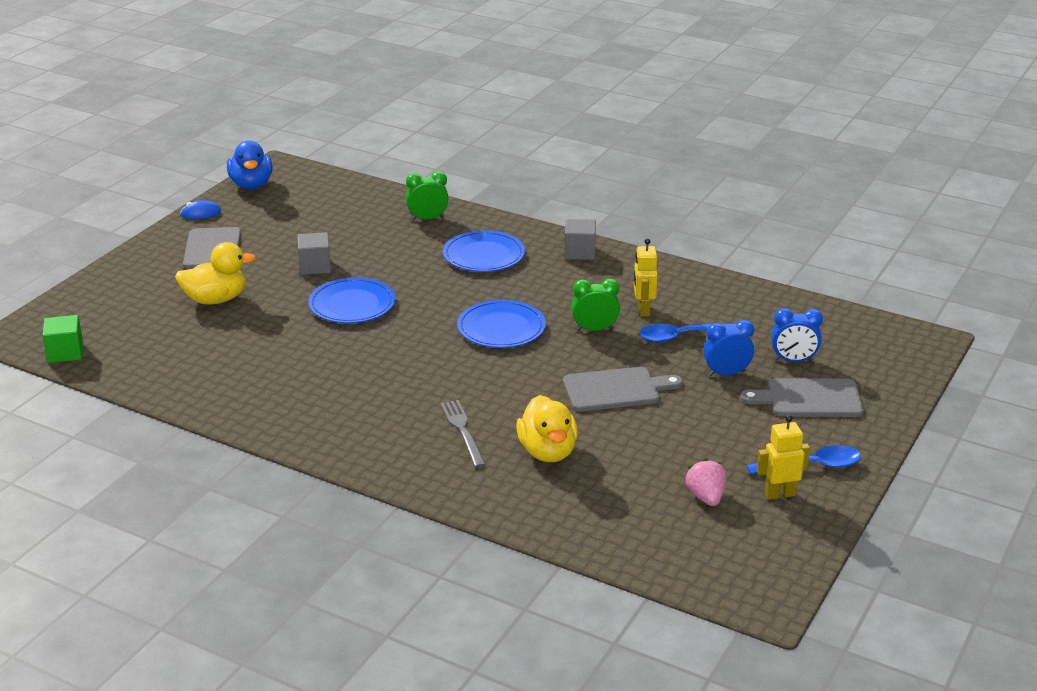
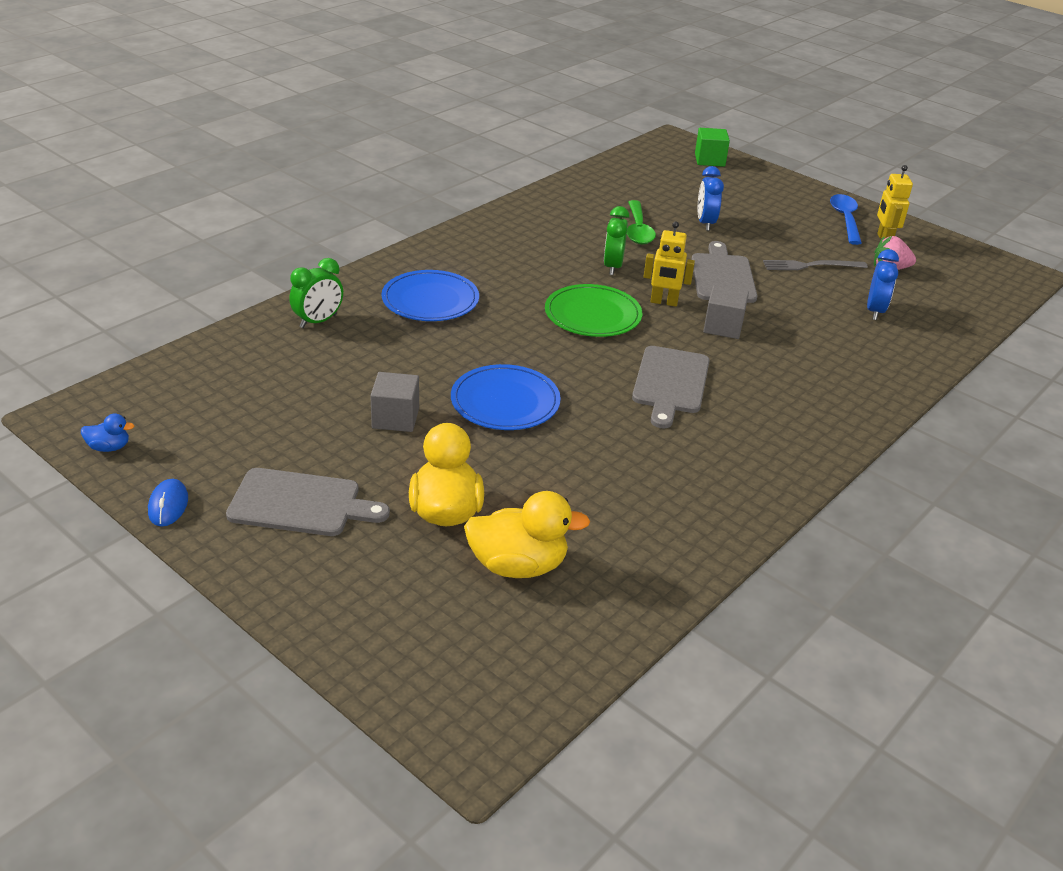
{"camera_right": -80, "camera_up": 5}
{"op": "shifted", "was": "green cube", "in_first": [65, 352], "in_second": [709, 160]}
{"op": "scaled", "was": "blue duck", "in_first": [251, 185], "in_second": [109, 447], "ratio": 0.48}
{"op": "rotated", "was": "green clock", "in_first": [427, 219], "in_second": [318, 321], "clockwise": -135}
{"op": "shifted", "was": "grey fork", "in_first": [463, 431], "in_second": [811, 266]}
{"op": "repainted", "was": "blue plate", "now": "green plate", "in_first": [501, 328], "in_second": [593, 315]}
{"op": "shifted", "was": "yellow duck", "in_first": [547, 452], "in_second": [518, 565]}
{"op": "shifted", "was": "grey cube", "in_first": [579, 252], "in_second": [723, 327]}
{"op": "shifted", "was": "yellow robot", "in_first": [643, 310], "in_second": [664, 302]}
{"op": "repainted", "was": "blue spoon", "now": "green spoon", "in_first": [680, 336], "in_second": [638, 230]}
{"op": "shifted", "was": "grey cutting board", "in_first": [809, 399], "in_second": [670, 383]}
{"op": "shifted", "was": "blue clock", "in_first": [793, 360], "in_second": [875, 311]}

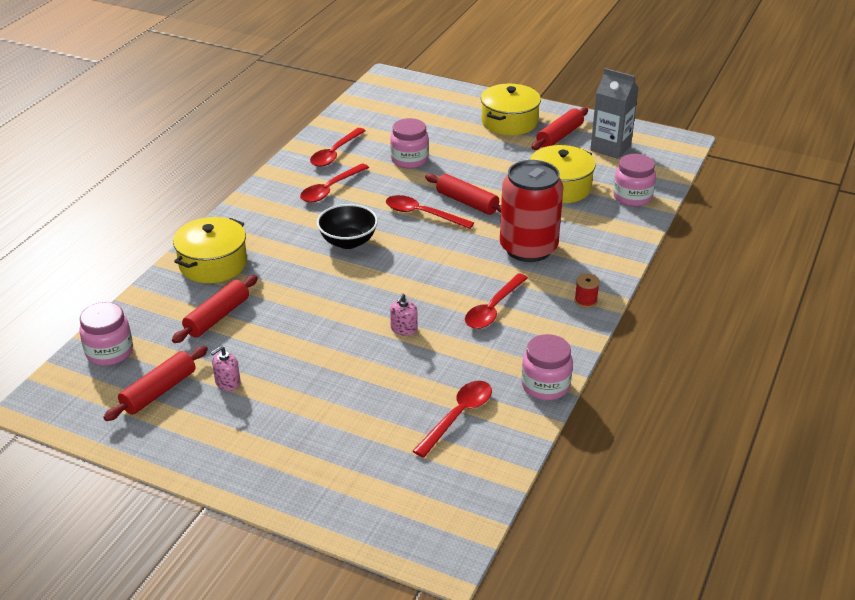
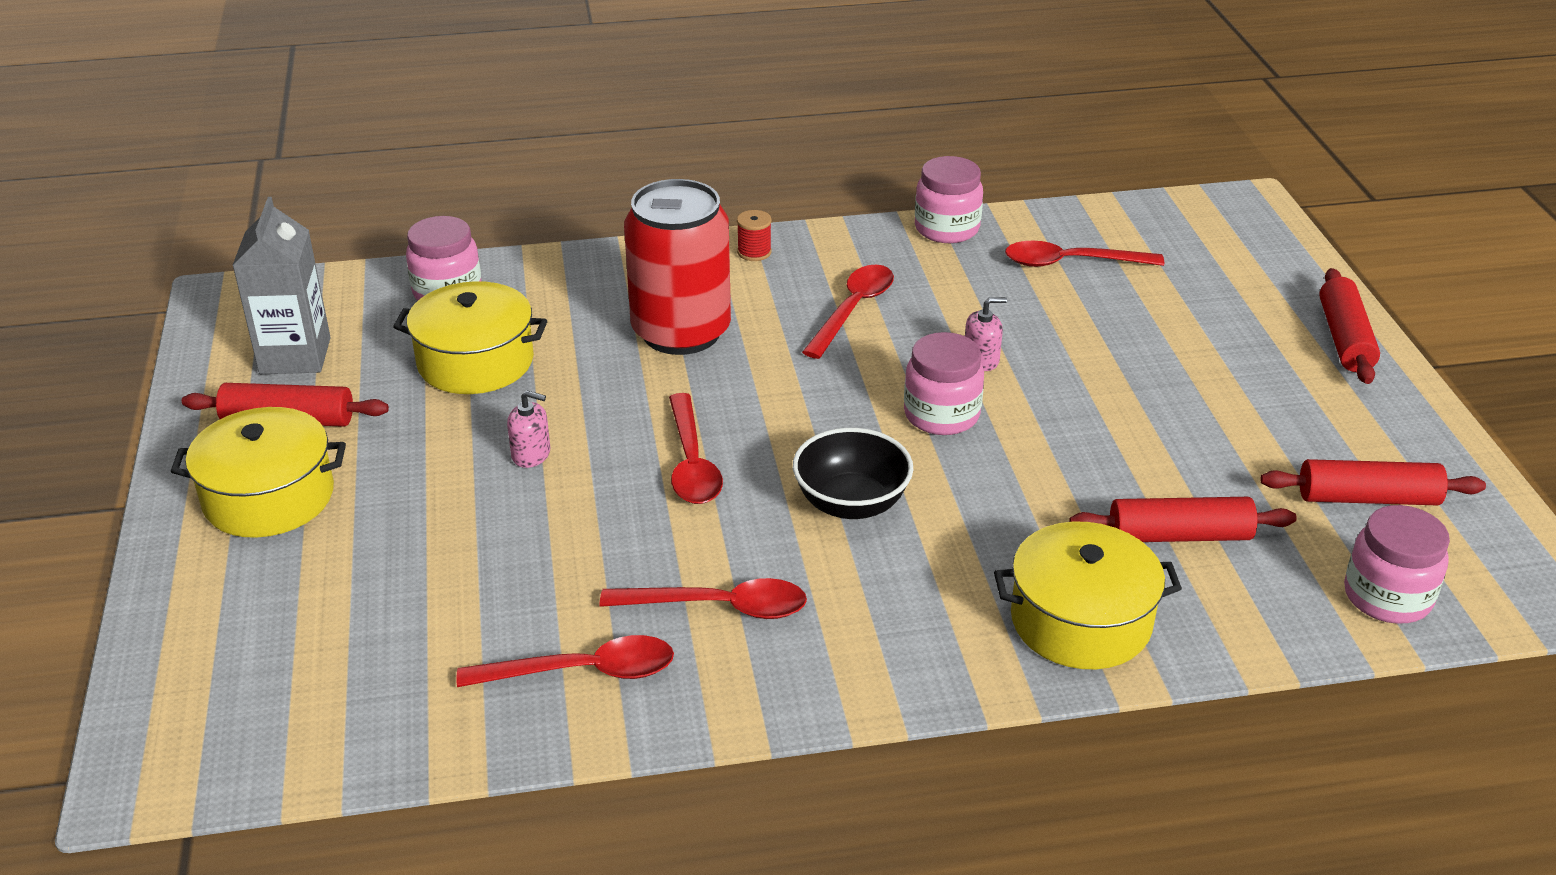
{"camera_right": -125, "camera_up": 0}
{"op": "shifted", "was": "pink soap dispenser", "in_first": [227, 382], "in_second": [531, 454]}
{"op": "shifted", "was": "pink jar", "in_first": [409, 160], "in_second": [941, 415]}
{"op": "shifted", "was": "red rolling pin", "in_first": [467, 202], "in_second": [1345, 339]}
{"op": "rotated", "was": "red spoon", "in_first": [493, 309], "in_second": [853, 310], "clockwise": -60}

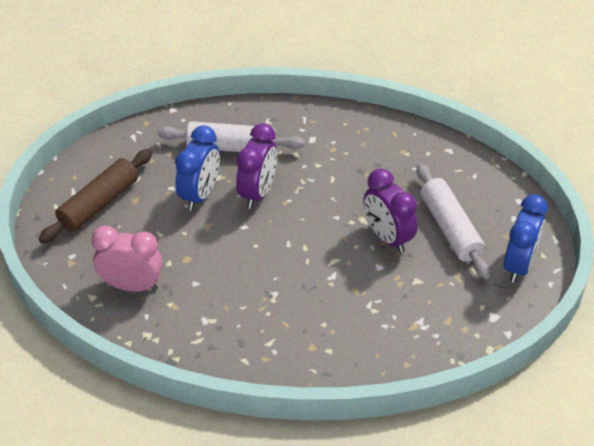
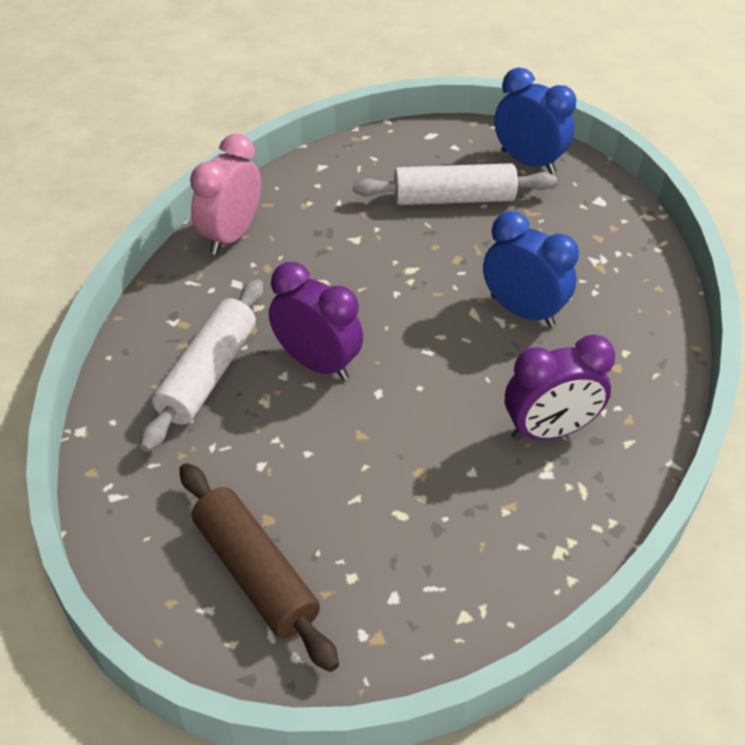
{"camera_right": -75, "camera_up": 0}
{"op": "shifted", "was": "pink clock", "in_first": [132, 285], "in_second": [231, 236]}
{"op": "shifted", "was": "blue clock", "in_first": [200, 194], "in_second": [522, 311]}
{"op": "shifted", "was": "purple clock", "in_first": [387, 237], "in_second": [549, 430]}

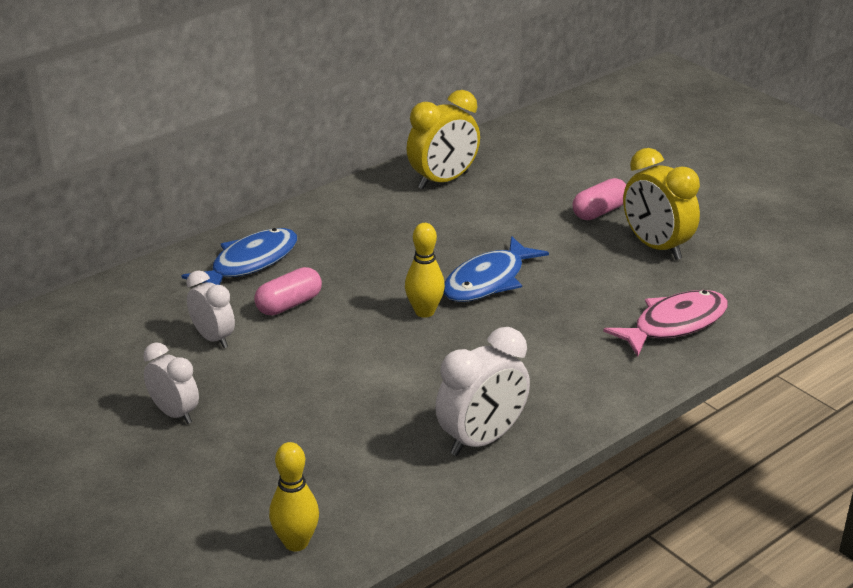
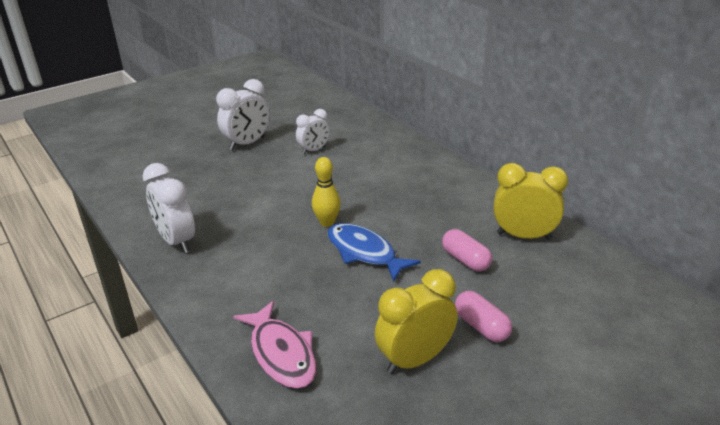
{"camera_right": 95, "camera_up": 0}
{"op": "scaled", "was": "white clock", "in_first": [175, 413], "in_second": [247, 143], "ratio": 1.55}
{"op": "gone", "was": "blue fish", "in_first": [249, 263]}
{"op": "shifted", "was": "pink capsule", "in_first": [289, 304], "in_second": [465, 260]}
{"op": "gone", "was": "yellow bowling pin", "in_first": [296, 543]}
{"op": "rotated", "was": "yellow clock", "in_first": [443, 181], "in_second": [523, 236], "clockwise": 135}

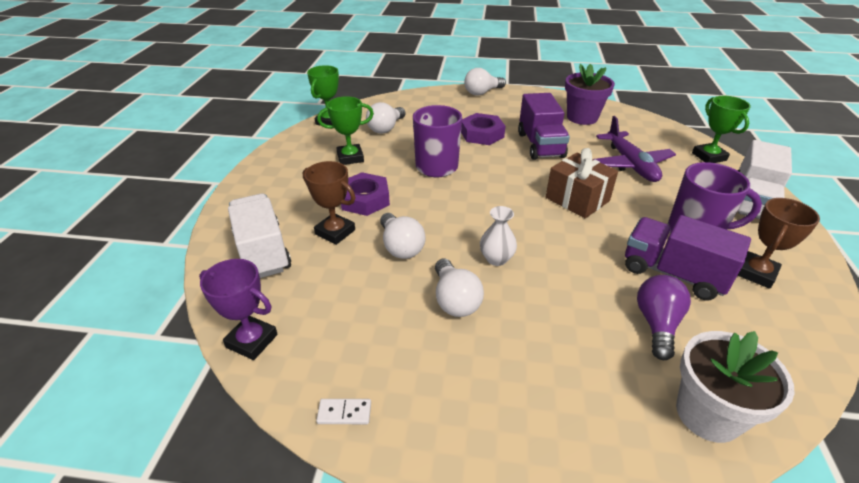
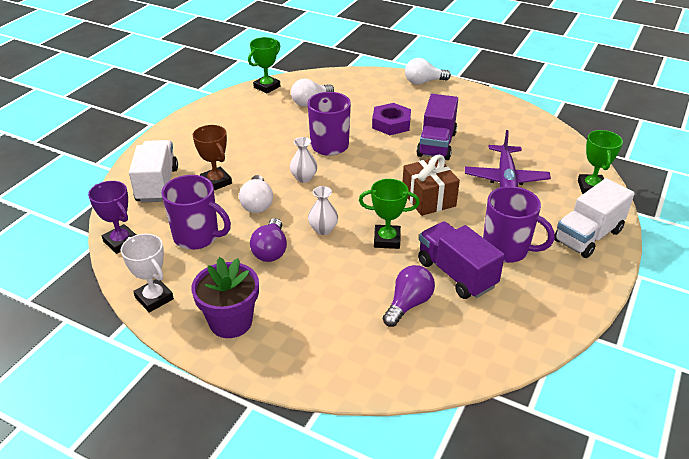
{"camera_right": 20, "camera_up": 0}
{"op": "swapped", "was": "white domino", "now": "white trophy", "in_first": [344, 413], "in_second": [154, 298]}
{"op": "shifted", "was": "green trophy", "in_first": [350, 158], "in_second": [387, 240]}
{"op": "gone", "was": "purple nut", "in_first": [364, 199]}
{"op": "repainted", "was": "white light bulb", "now": "purple light bulb", "in_first": [455, 300], "in_second": [271, 250]}
{"op": "shifted", "was": "purple flower pot", "in_first": [582, 117], "in_second": [231, 322]}
{"op": "gone", "was": "white flower pot", "in_first": [708, 414]}
{"op": "gone", "was": "brown trophy", "in_first": [756, 273]}
{"op": "new", "now": "purple mug", "in_second": [197, 237]}
{"op": "new", "now": "white vase", "in_second": [304, 178]}

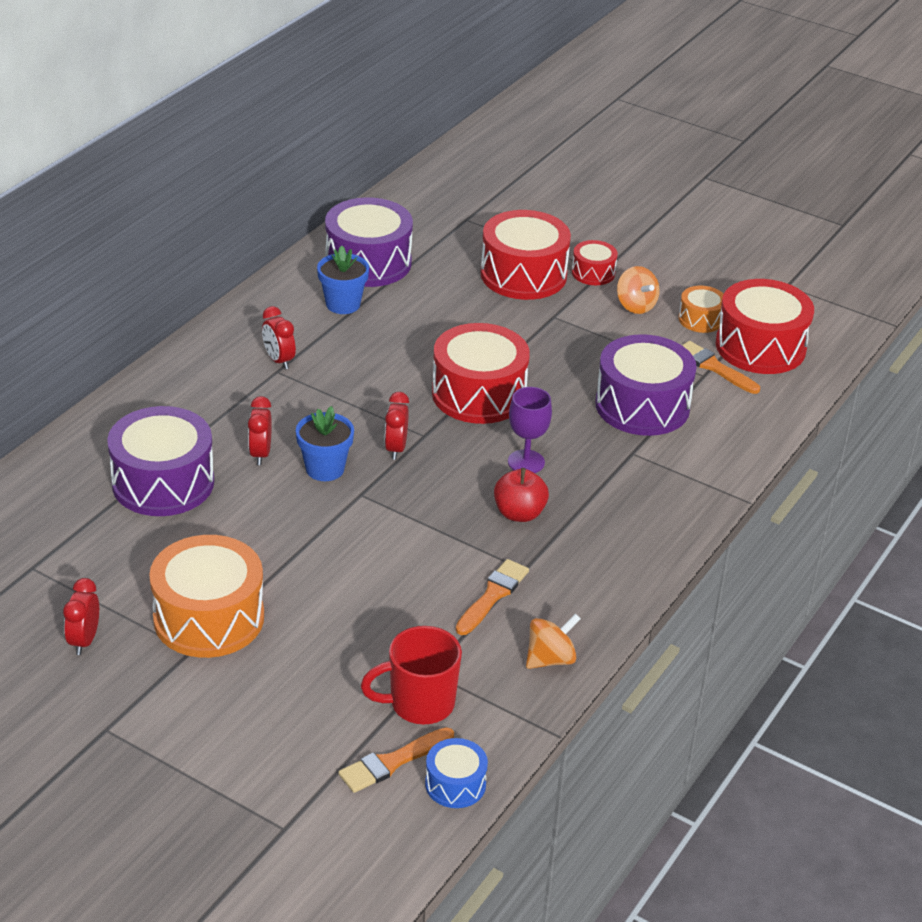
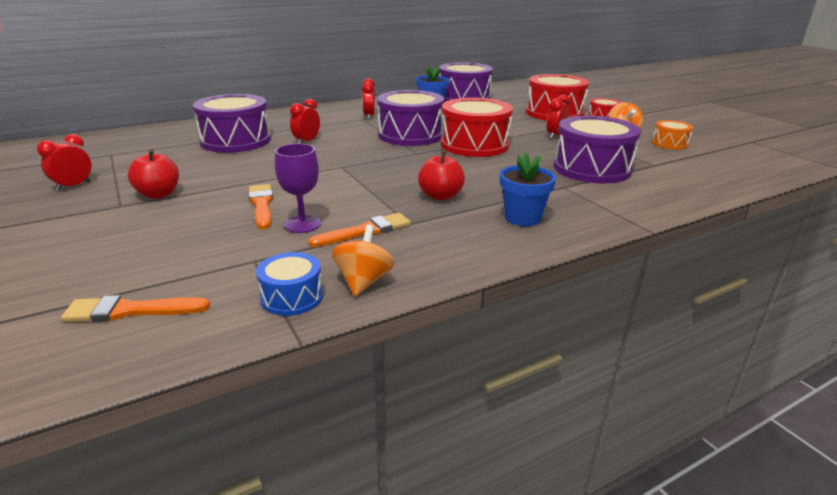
{"camera_right": 30, "camera_up": -10}
{"op": "swapped", "was": "orange drum", "now": "red apple", "in_first": [209, 618], "in_second": [158, 194]}
{"op": "shifted", "was": "blue flower pot", "in_first": [325, 469], "in_second": [522, 218]}
{"op": "gone", "was": "red mug", "in_first": [420, 704]}
{"op": "shifted", "was": "red clock", "in_first": [396, 449], "in_second": [555, 135]}
{"op": "shifted", "was": "blue drum", "in_first": [455, 784], "in_second": [292, 297]}
{"op": "shifted", "was": "purple goblet", "in_first": [526, 462], "in_second": [302, 224]}
{"op": "rotated", "was": "orange spinning top", "in_first": [550, 659], "in_second": [363, 281], "clockwise": -75}
{"op": "shifted", "was": "orange brush", "in_first": [714, 367], "in_second": [261, 205]}
{"op": "gone", "was": "red drum", "in_first": [760, 347]}
{"op": "new", "now": "purple drum", "in_second": [410, 135]}

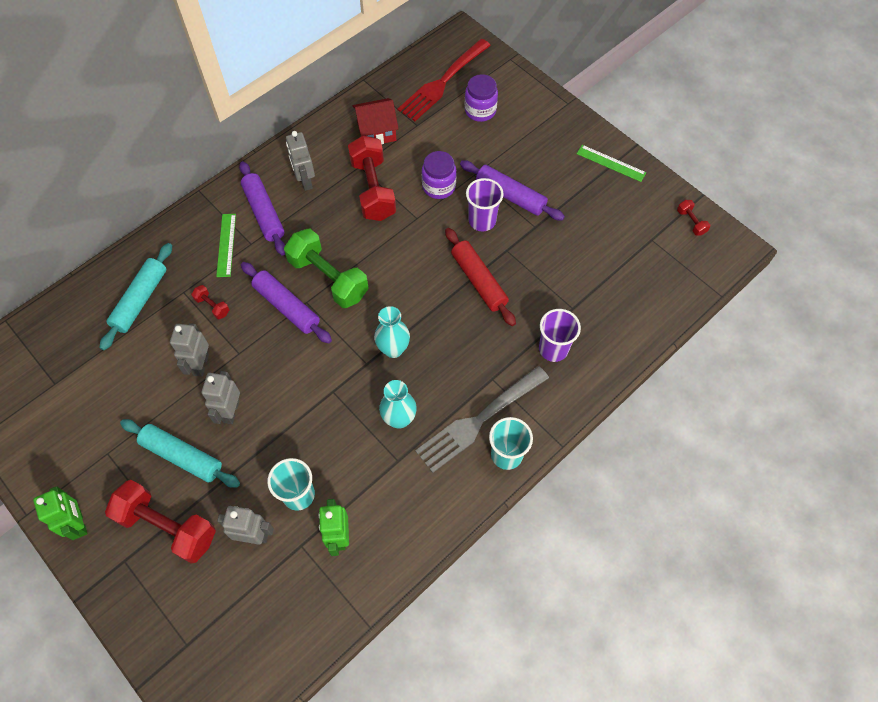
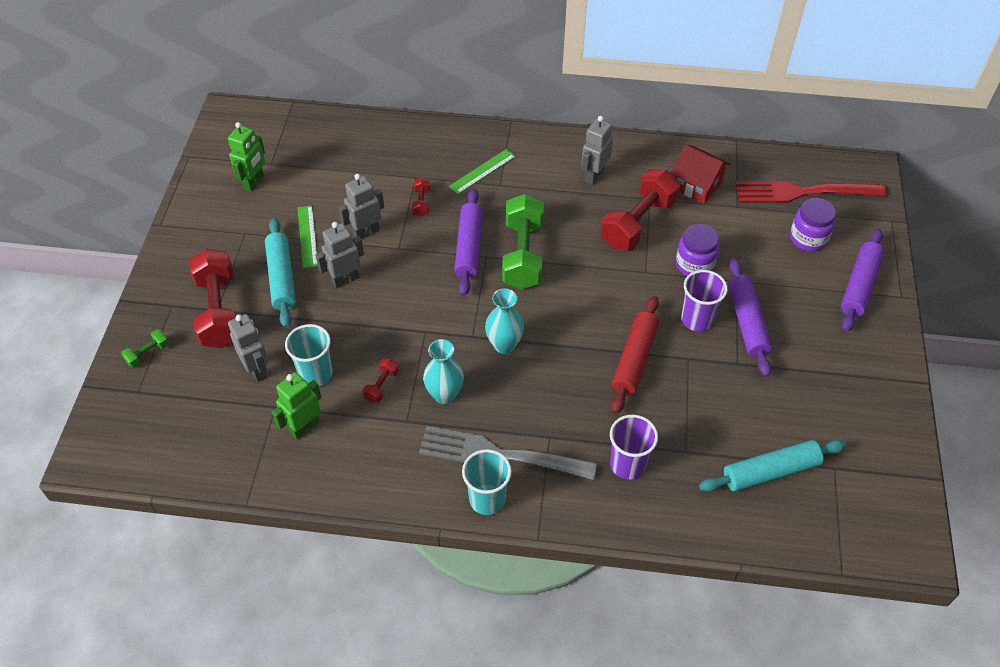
{"camera_right": 50, "camera_up": -10}
{"op": "shifted", "was": "green robot", "in_first": [79, 523], "in_second": [254, 182]}
{"op": "shifted", "was": "turquoise rolling pin", "in_first": [140, 300], "in_second": [770, 471]}
{"op": "shifted", "was": "purple rolling pin", "in_first": [264, 213], "in_second": [859, 286]}
{"op": "shifted", "was": "green ruler", "in_first": [611, 163], "in_second": [307, 236]}
{"op": "shifted", "was": "red dumbbell", "in_first": [691, 222], "in_second": [381, 386]}
{"op": "new", "now": "green dumbbell", "in_second": [148, 354]}

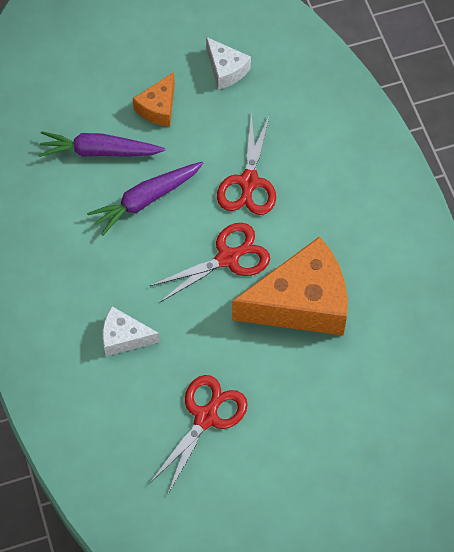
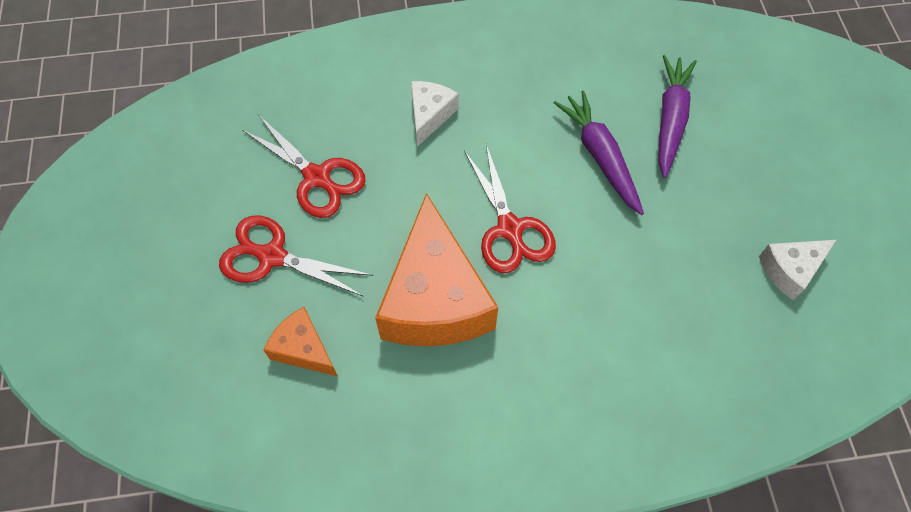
{"camera_right": 100, "camera_up": 0}
{"op": "shifted", "was": "orange cheese", "in_first": [158, 108], "in_second": [303, 349]}
{"op": "shifted", "was": "red scissors", "in_first": [248, 182], "in_second": [271, 256]}

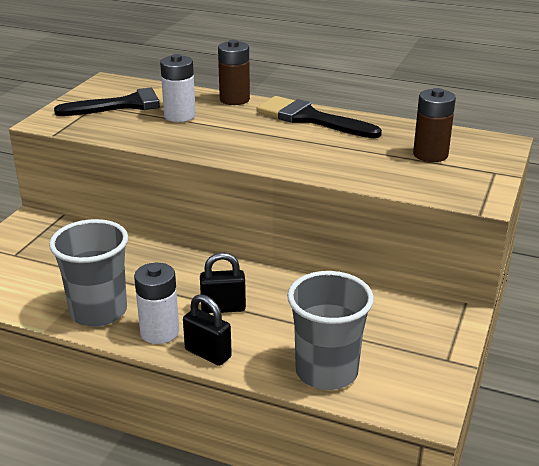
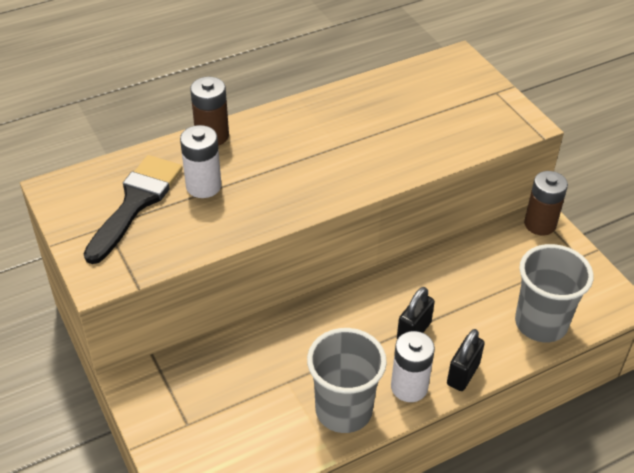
{"camera_right": -50, "camera_up": 15}
{"op": "rotated", "was": "black padlock", "in_first": [208, 353], "in_second": [463, 374], "clockwise": -45}
{"op": "gone", "was": "black brush", "in_first": [310, 118]}
{"op": "shifted", "was": "brown battery", "in_first": [430, 155], "in_second": [540, 224]}

